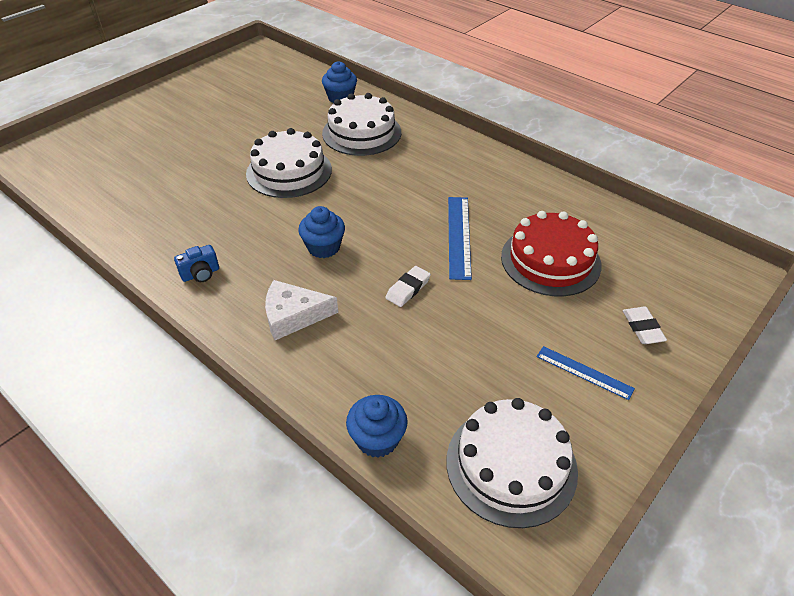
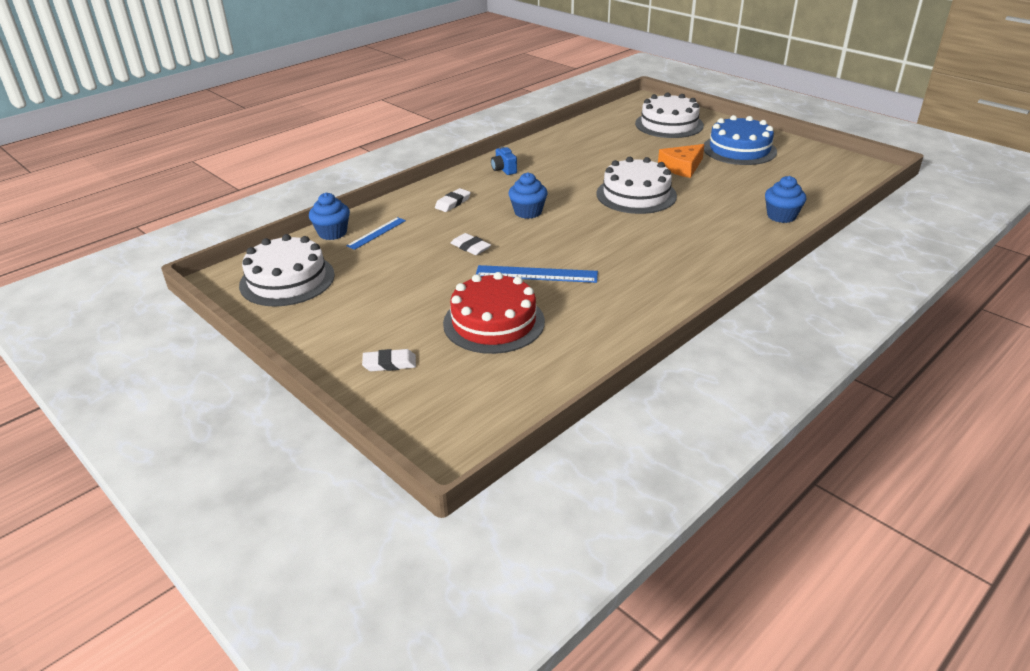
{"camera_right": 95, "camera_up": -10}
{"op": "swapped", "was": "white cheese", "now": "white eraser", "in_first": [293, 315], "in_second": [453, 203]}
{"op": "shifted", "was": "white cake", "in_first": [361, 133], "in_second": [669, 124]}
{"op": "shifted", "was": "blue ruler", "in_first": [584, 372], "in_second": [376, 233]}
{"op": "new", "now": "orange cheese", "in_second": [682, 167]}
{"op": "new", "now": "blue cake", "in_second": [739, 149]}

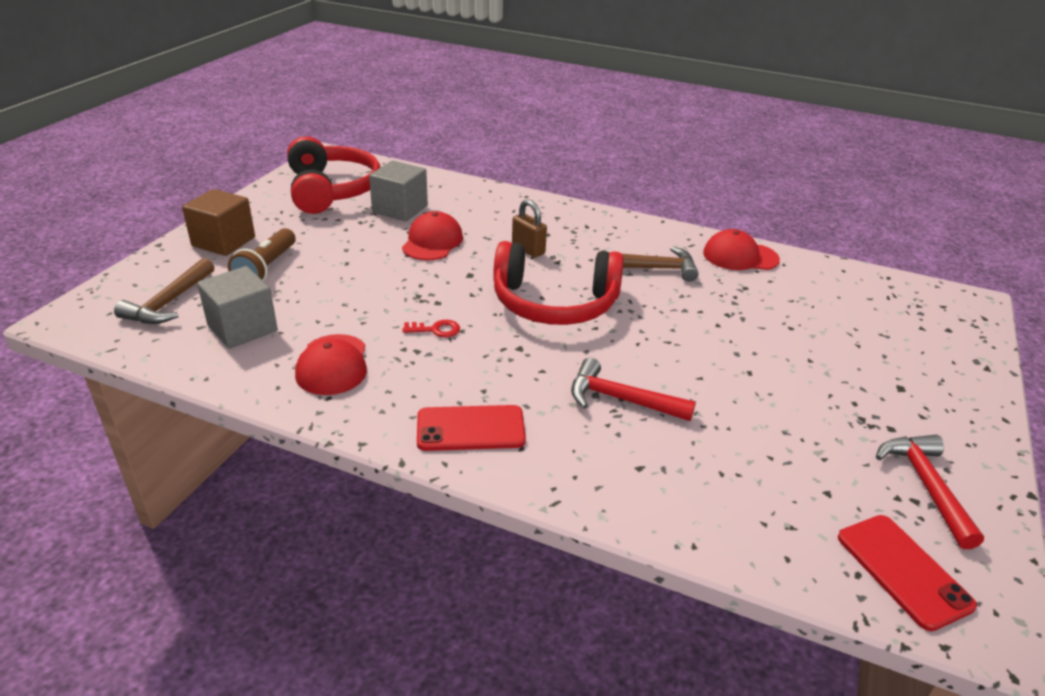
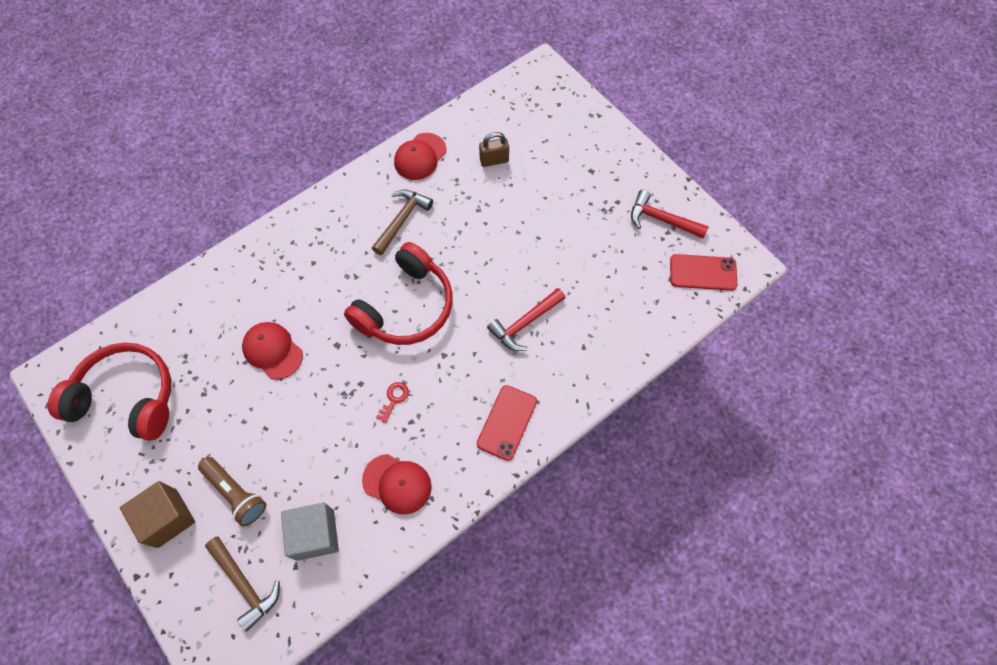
{"camera_right": -60, "camera_up": 30}
{"op": "gone", "was": "grey cube", "in_first": [400, 209]}
{"op": "shifted", "was": "brown padlock", "in_first": [528, 249], "in_second": [494, 160]}

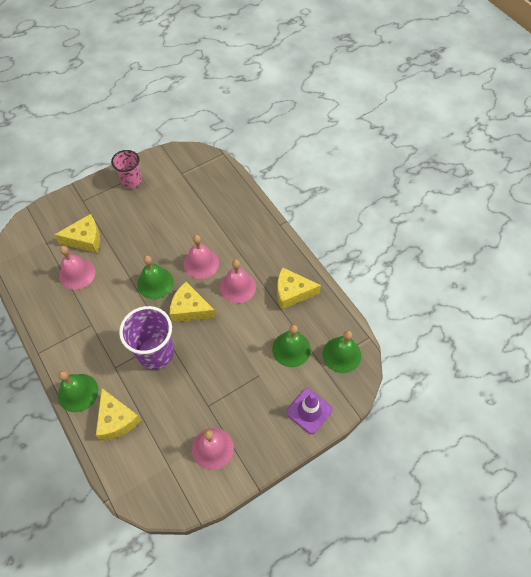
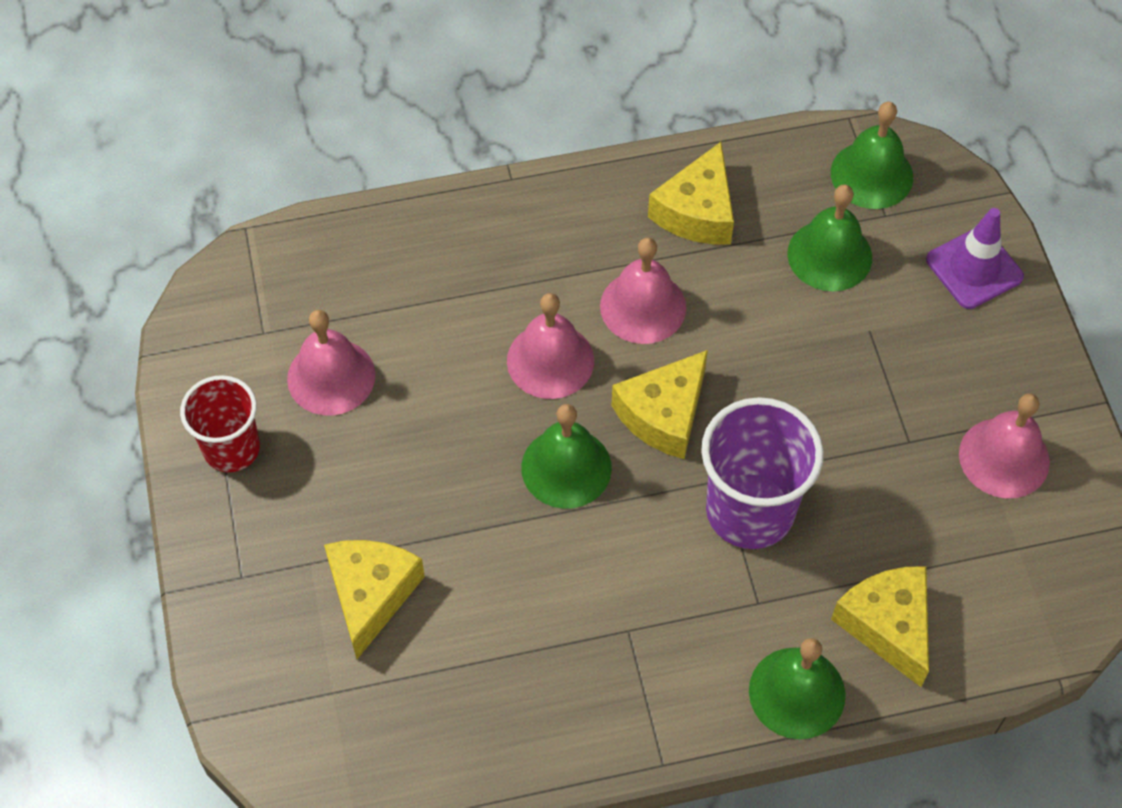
{"camera_right": -70, "camera_up": 0}
{"op": "shifted", "was": "pink bell", "in_first": [77, 274], "in_second": [331, 376]}
{"op": "rotated", "was": "yellow cheese", "in_first": [116, 420], "in_second": [887, 625], "clockwise": -105}
{"op": "repainted", "was": "pink cup", "now": "red cup", "in_first": [131, 181], "in_second": [231, 448]}

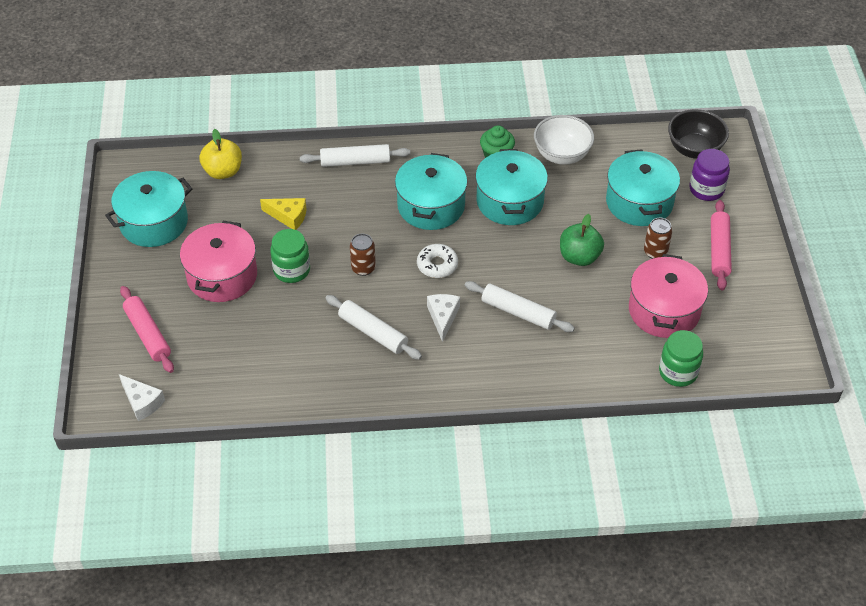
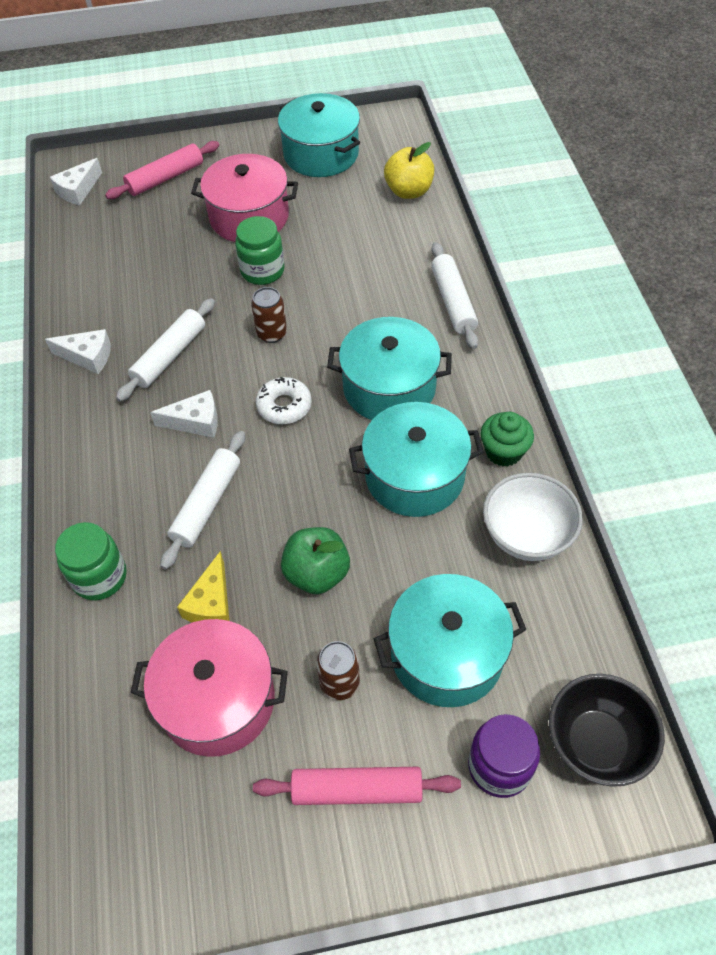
{"camera_right": 85, "camera_up": 5}
{"op": "shifted", "was": "yellow cheese", "in_first": [288, 216], "in_second": [211, 603]}
{"op": "shifted", "was": "green jar", "in_first": [678, 372], "in_second": [99, 577]}
{"op": "new", "now": "white cheese", "in_second": [88, 356]}

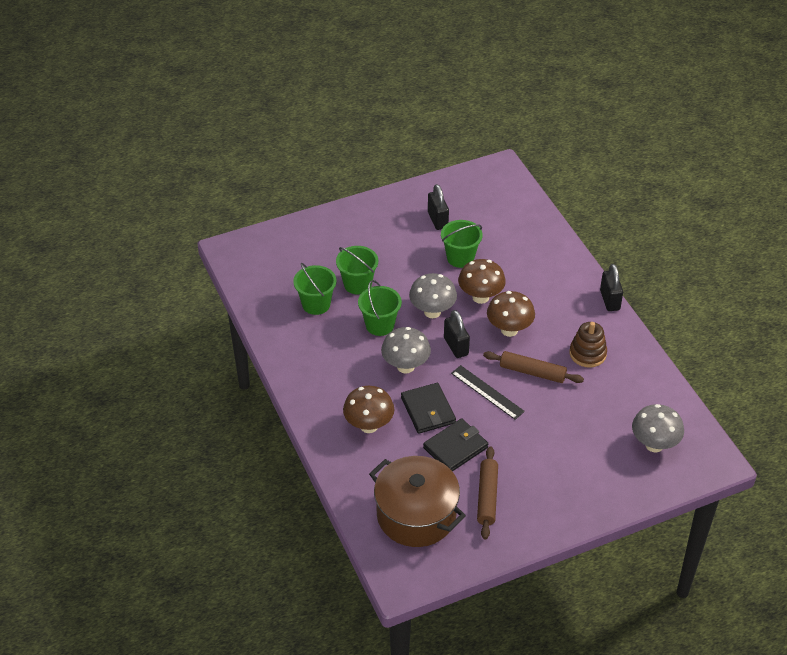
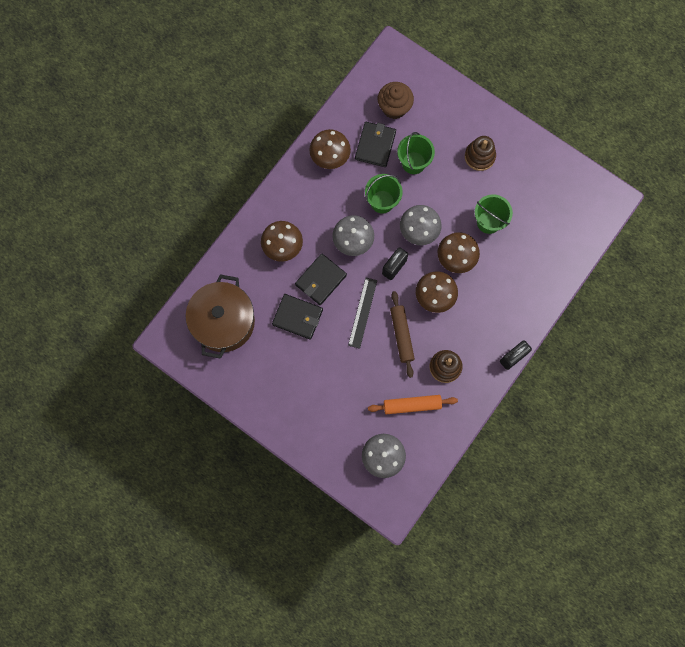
{"camera_right": 60, "camera_up": 30}
{"op": "swapped", "was": "green bucket", "now": "black wallet", "in_first": [316, 304], "in_second": [375, 145]}
{"op": "gone", "was": "black padlock", "in_first": [437, 220]}
{"op": "gone", "was": "brown rolling pin", "in_first": [487, 497]}
{"op": "new", "now": "brown mushroom", "in_second": [330, 157]}
{"op": "new", "now": "orange rolling pin", "in_second": [412, 405]}
{"op": "new", "now": "brown cupcake", "in_second": [394, 107]}
{"op": "new", "now": "brown stacking toy", "in_second": [479, 156]}

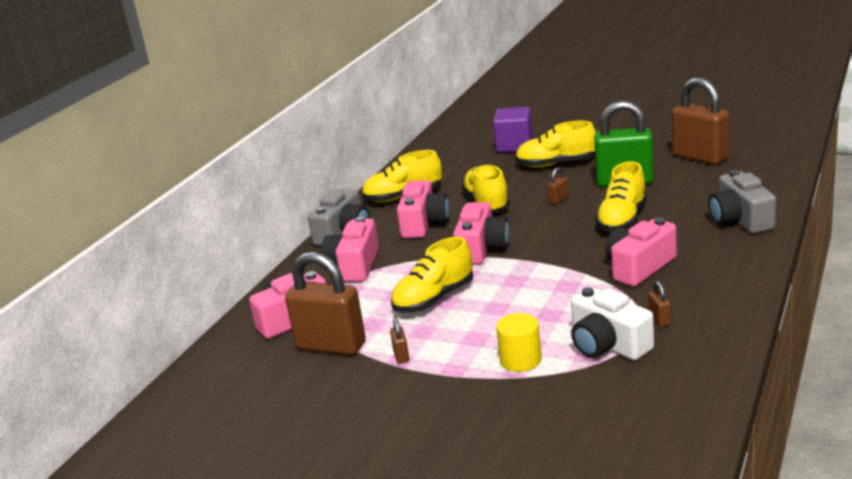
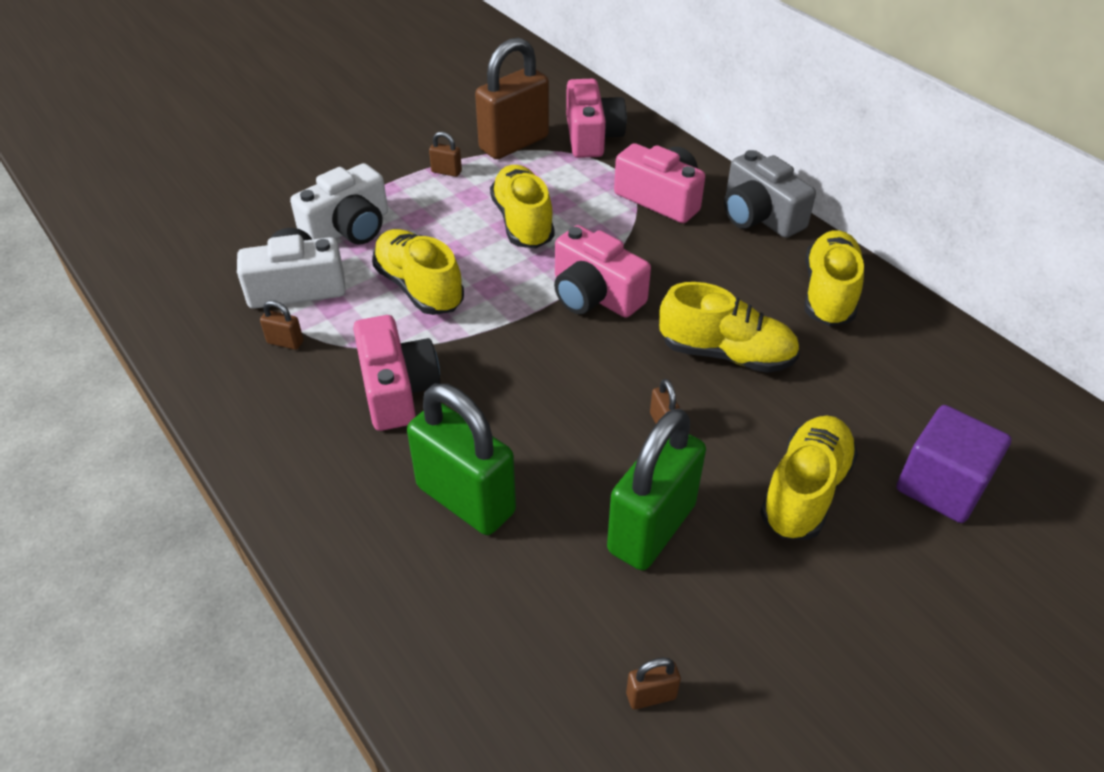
{"camera_right": 115, "camera_up": 20}
{"op": "gone", "was": "pink camera", "in_first": [424, 224]}
{"op": "swapped", "was": "yellow cylinder", "now": "white camera", "in_first": [520, 360], "in_second": [349, 228]}
{"op": "shifted", "was": "yellow shoe", "in_first": [622, 219], "in_second": [419, 287]}
{"op": "scaled", "was": "brown padlock", "in_first": [700, 157], "in_second": [651, 696], "ratio": 0.4}
{"op": "gone", "was": "grey camera", "in_first": [740, 220]}
{"op": "new", "now": "green padlock", "in_second": [465, 499]}

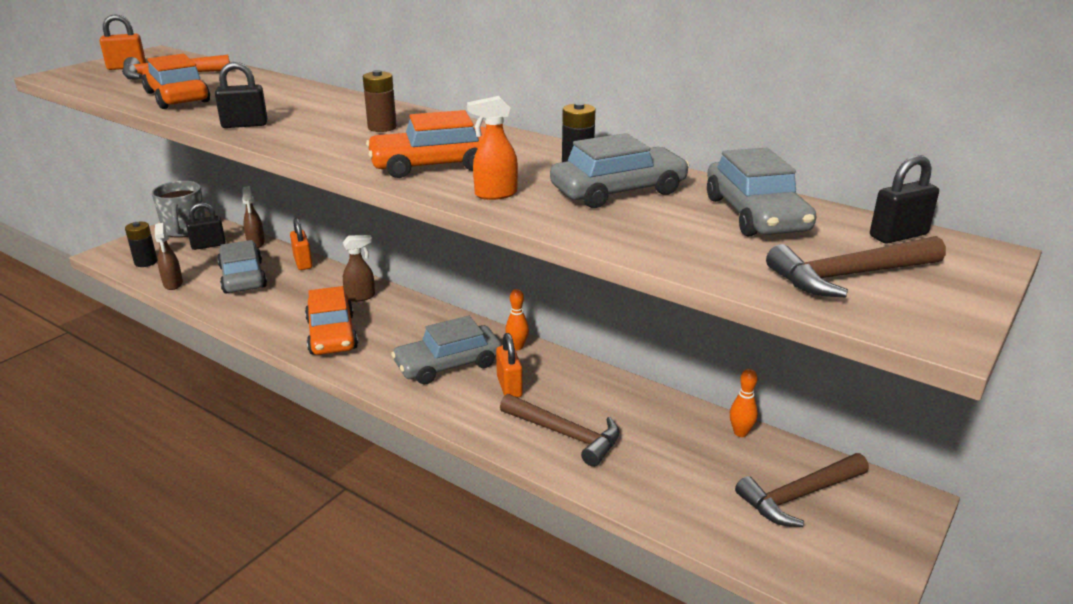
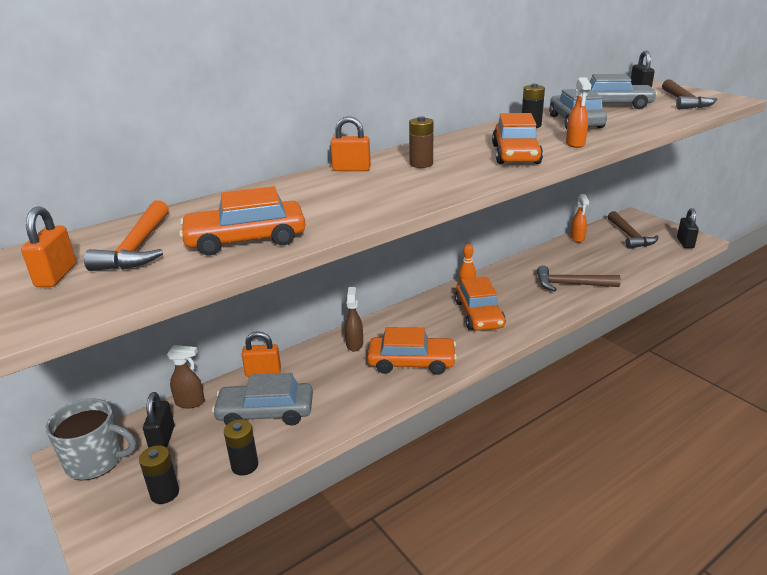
{"camera_right": -70, "camera_up": 0}
{"op": "swapped", "was": "brown spray bottle", "now": "black battery", "in_first": [173, 284], "in_second": [245, 465]}
{"op": "shifted", "was": "black padlock", "in_first": [244, 125], "in_second": [685, 243]}
{"op": "repainted", "was": "grey car", "now": "orange car", "in_first": [448, 364], "in_second": [479, 314]}
{"op": "shifted", "was": "orange padlock", "in_first": [509, 387], "in_second": [351, 169]}
{"op": "rotated", "was": "brown hammer", "in_first": [565, 434], "in_second": [571, 284], "clockwise": -135}
{"op": "swapped", "was": "orange bowling pin", "now": "orange spray bottle", "in_first": [740, 433], "in_second": [577, 238]}

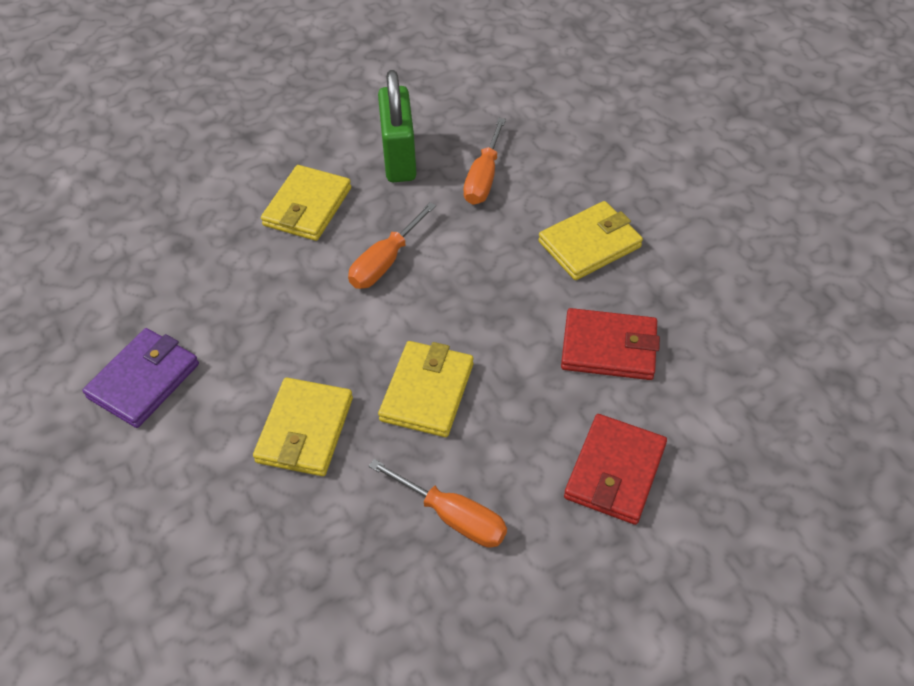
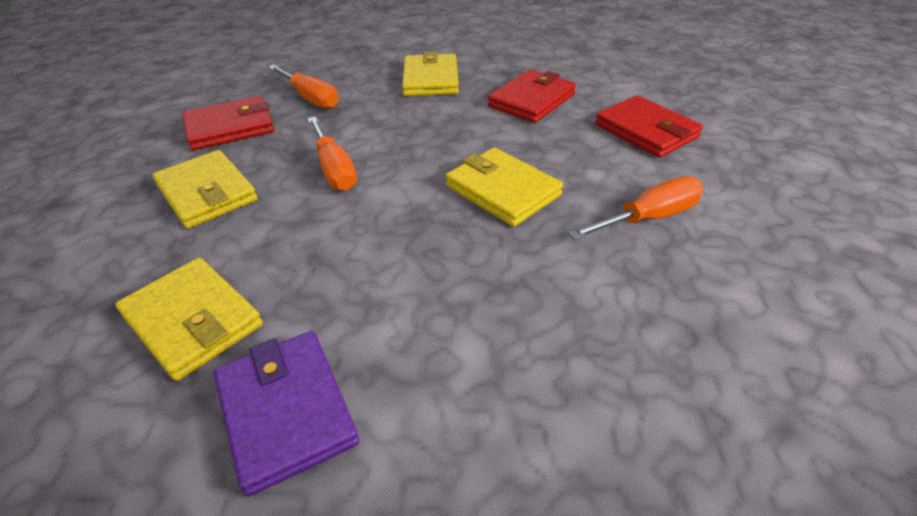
{"camera_right": -60, "camera_up": -10}
{"op": "shifted", "was": "yellow wallet", "in_first": [305, 430], "in_second": [193, 320]}
{"op": "swapped", "was": "green padlock", "now": "red wallet", "in_first": [399, 158], "in_second": [230, 127]}

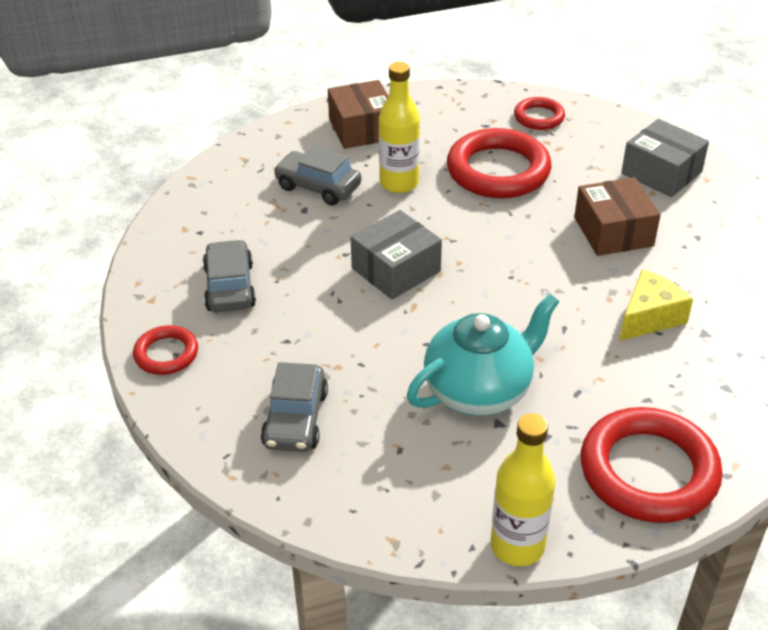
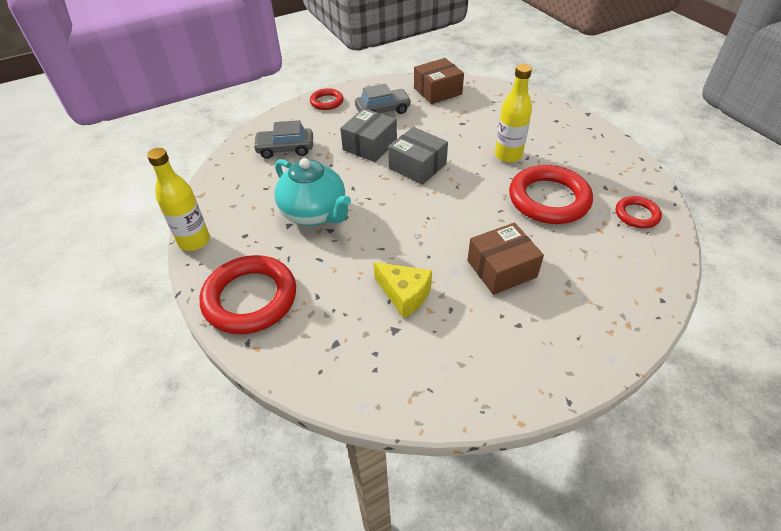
{"camera_right": 80, "camera_up": 5}
{"op": "gone", "was": "grey car", "in_first": [318, 187]}
{"op": "shifted", "was": "brown box", "in_first": [362, 129], "in_second": [437, 91]}
{"op": "shifted", "was": "grey box", "in_first": [661, 173], "in_second": [370, 145]}

